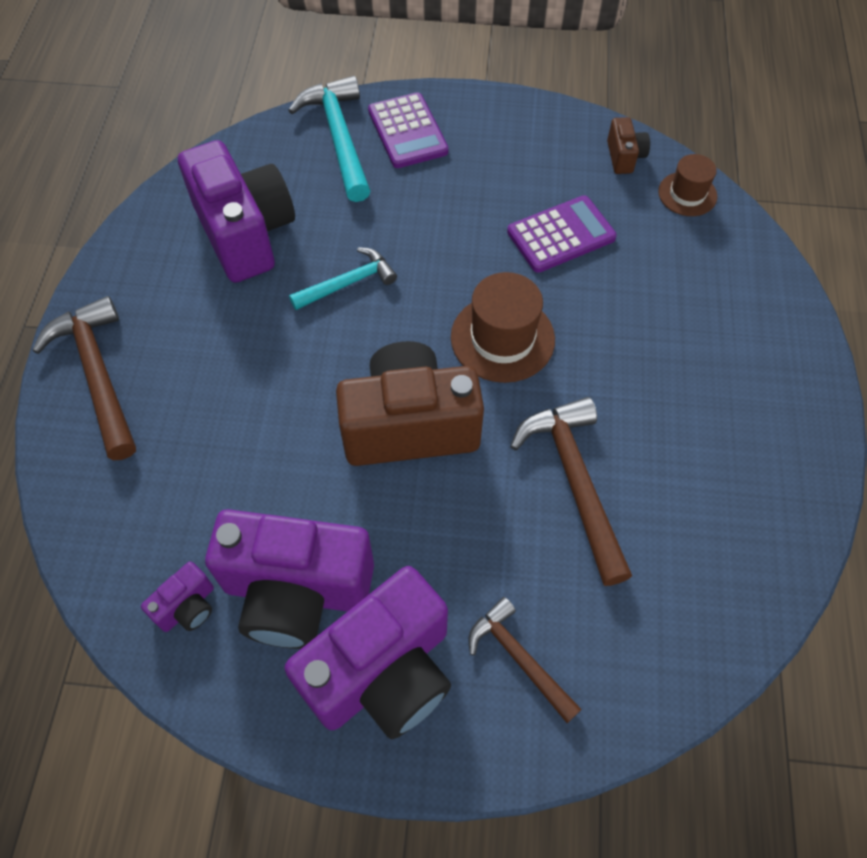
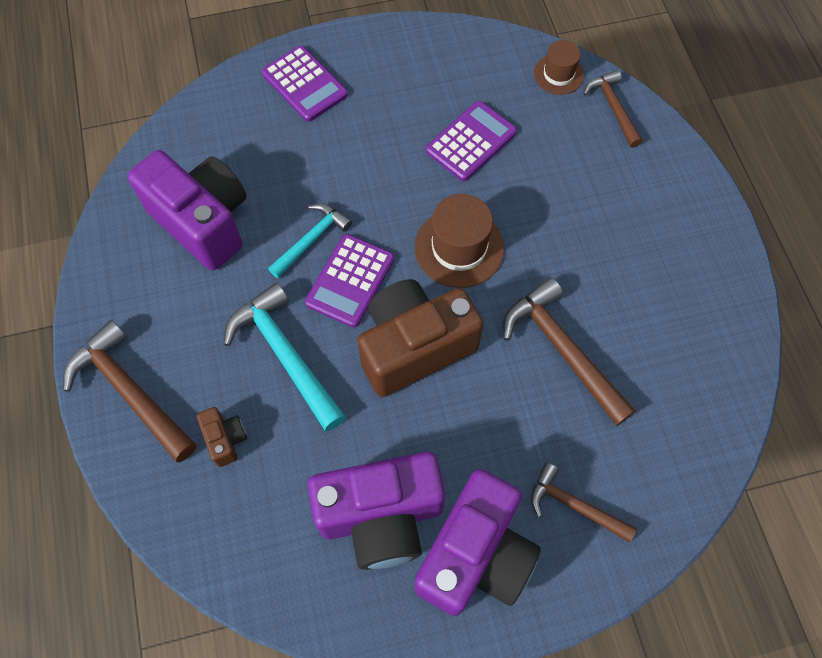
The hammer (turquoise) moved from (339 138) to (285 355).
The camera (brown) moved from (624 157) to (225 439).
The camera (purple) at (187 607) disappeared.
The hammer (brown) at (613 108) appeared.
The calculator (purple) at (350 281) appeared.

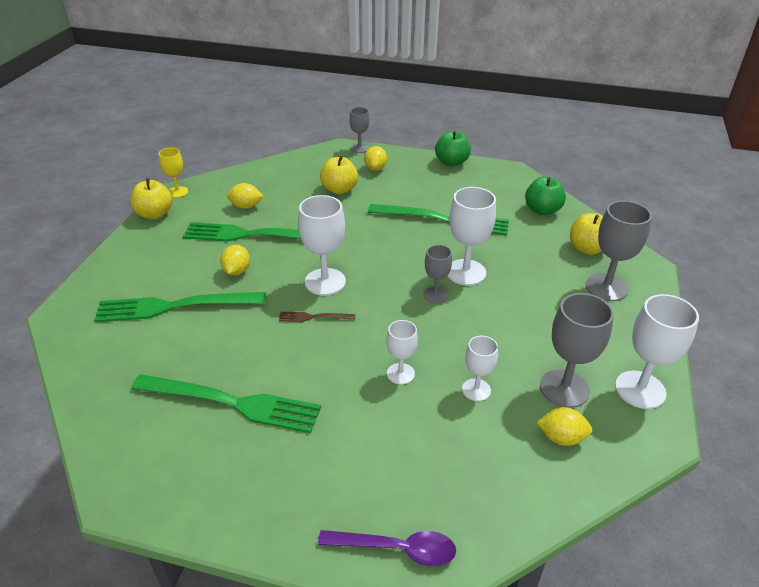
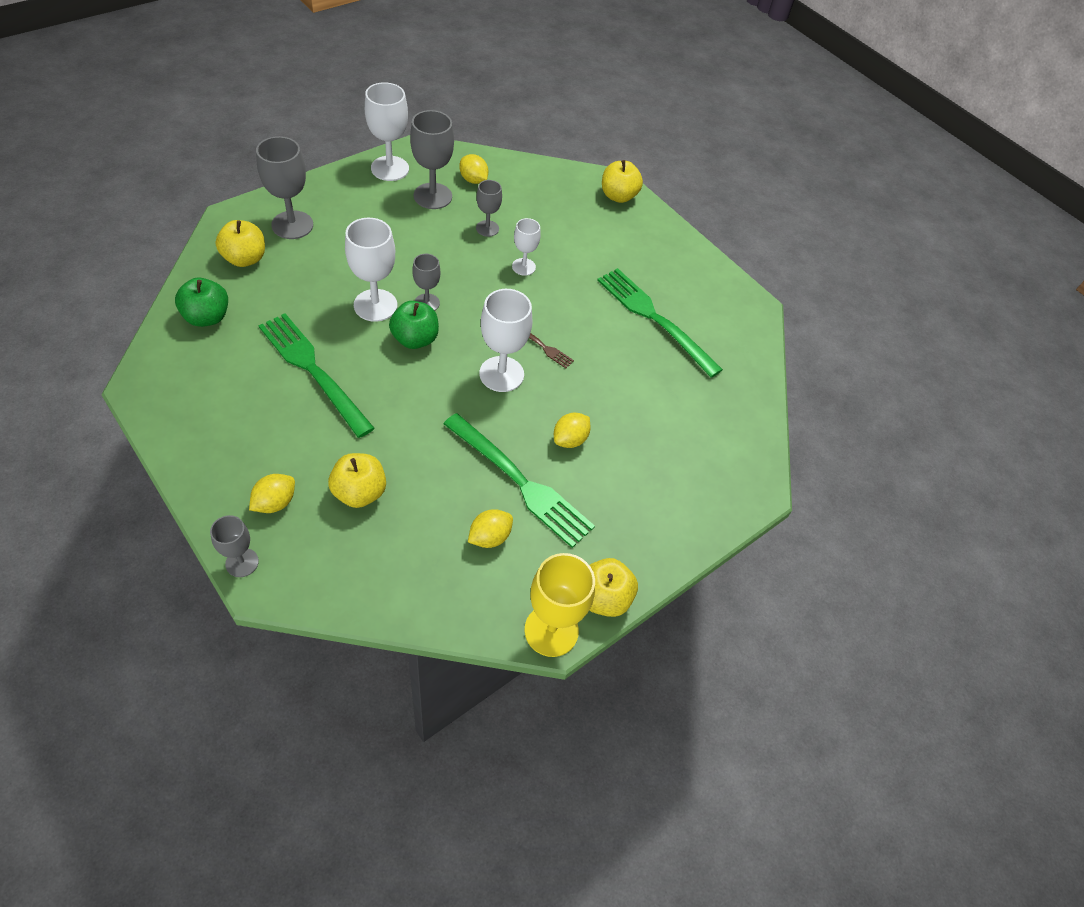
The apple (green) moved from (451 162) to (415 339).
The goblet (yellow) at (177 192) changed to 1.70 times the size.
The lemon (yellow) at (246 206) turned 75 degrees counterclockwise.
The fork (green) at (173 307) disappeared.
The goblet (white) at (476 390) became the goblet (grey) at (487 228).
The spoon (purple) at (396 549) was replaced by the apple (yellow) at (618 196).

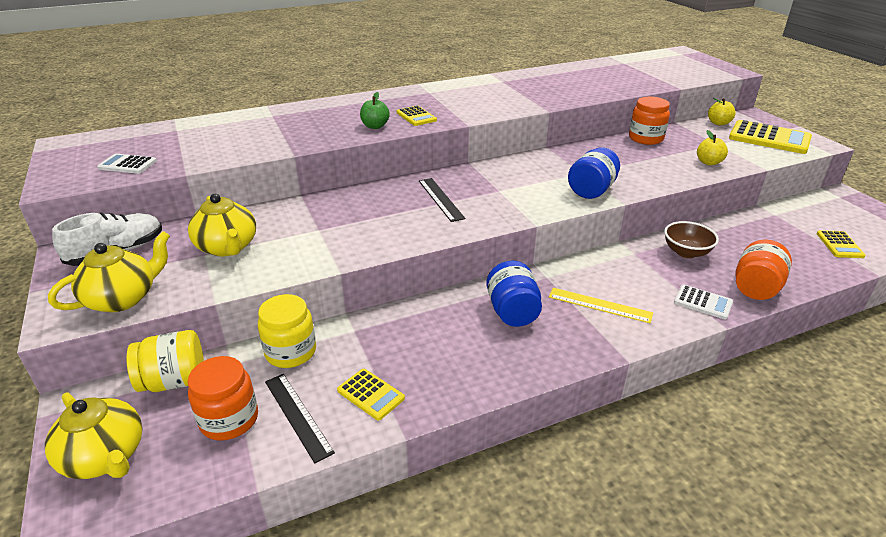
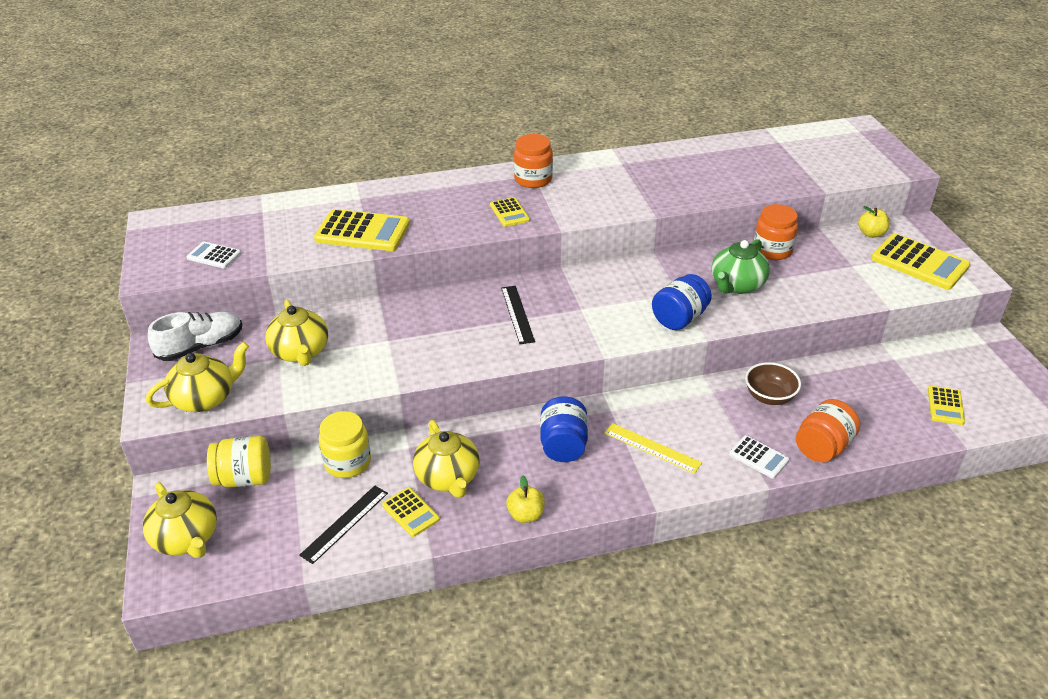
The apple (green) at (375 126) disappeared.
The apple (yellow) moved from (708 162) to (526 515).
The jar (orange) moved from (229 419) to (533 179).
The ruler (black) at (298 415) turned 60 degrees clockwise.
The calculator (yellow) at (362 231) appeared.
The teapot (green) at (737 285) appeared.
The teapot (yellow) at (448 477) appeared.

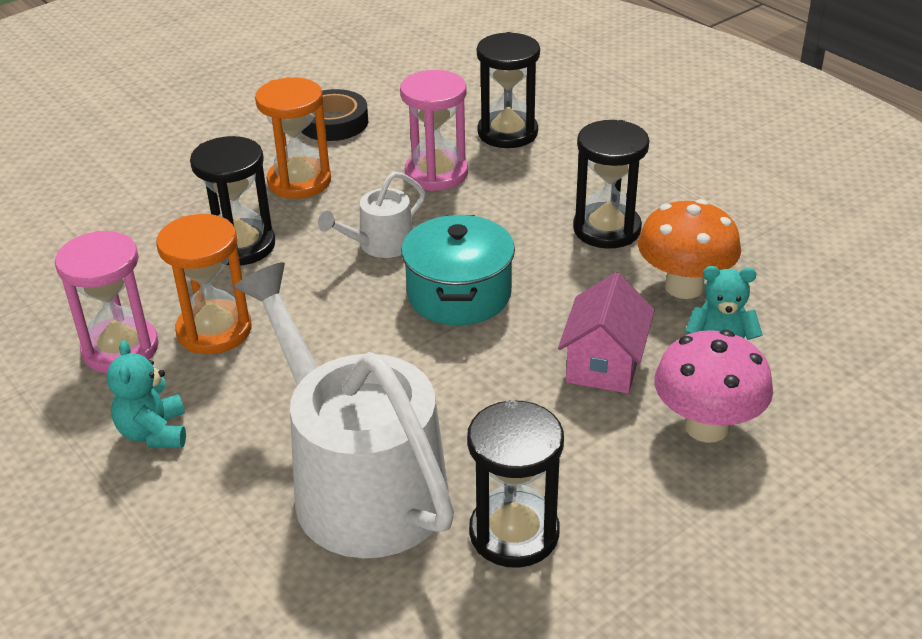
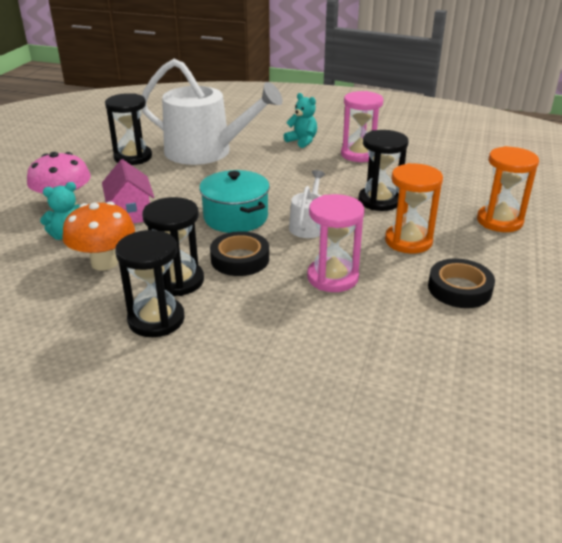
The hourglass (black) moved from (507 133) to (156 319).
The hourglass (orange) moved from (214 330) to (499 221).
The tape (black) at (240 259) appeared.

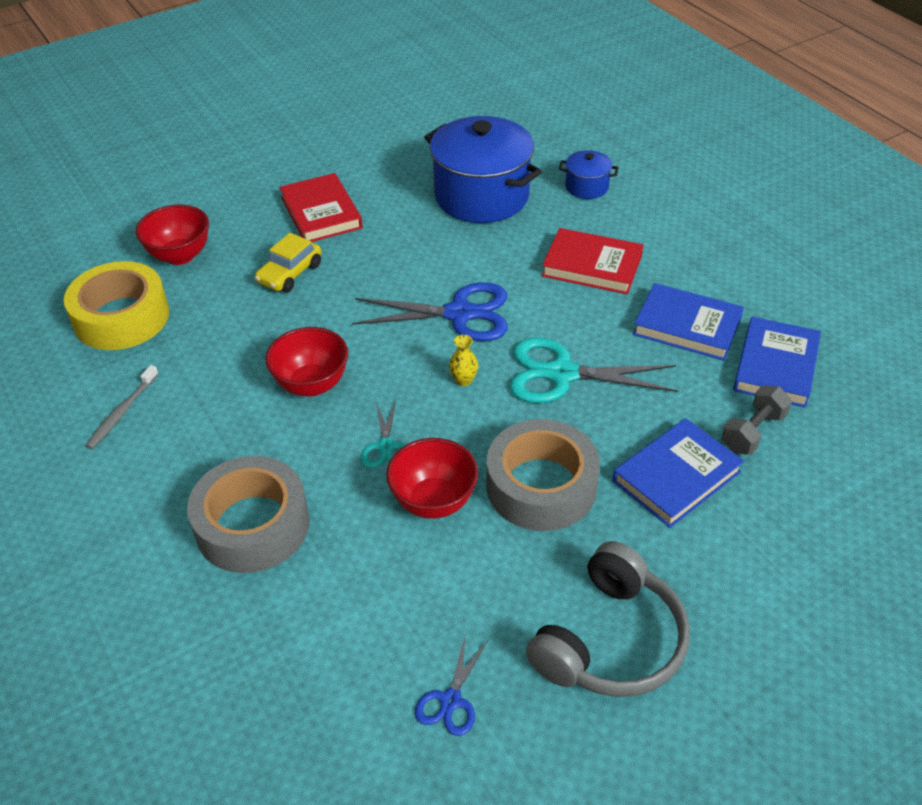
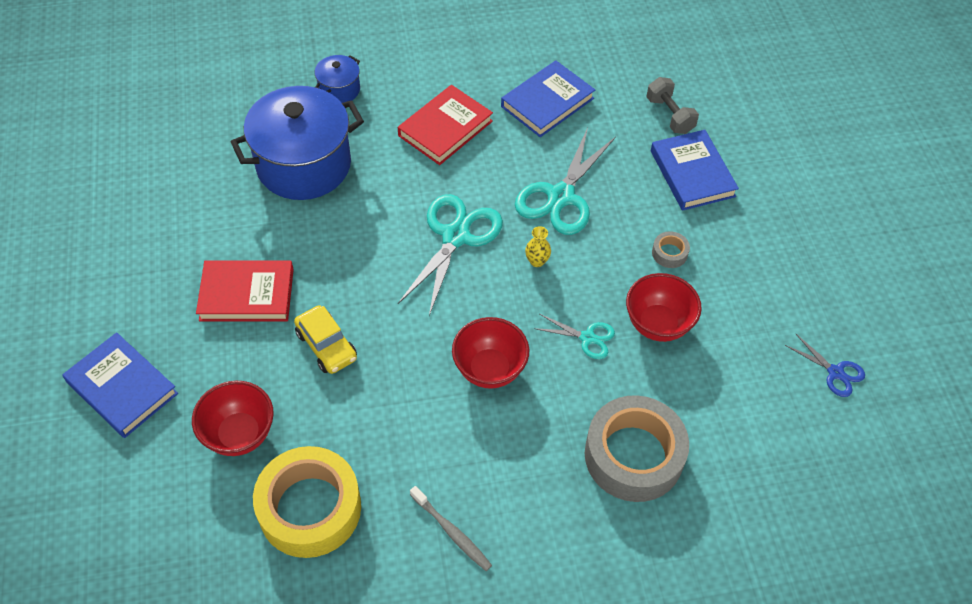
The scissors (blue) at (459 314) became the scissors (turquoise) at (455 236).
The book (blue) moved from (775 366) to (122 388).
The tape (grey) at (541 486) changed to 0.41 times the size.
The headphones (grey) at (611 641) disappeared.

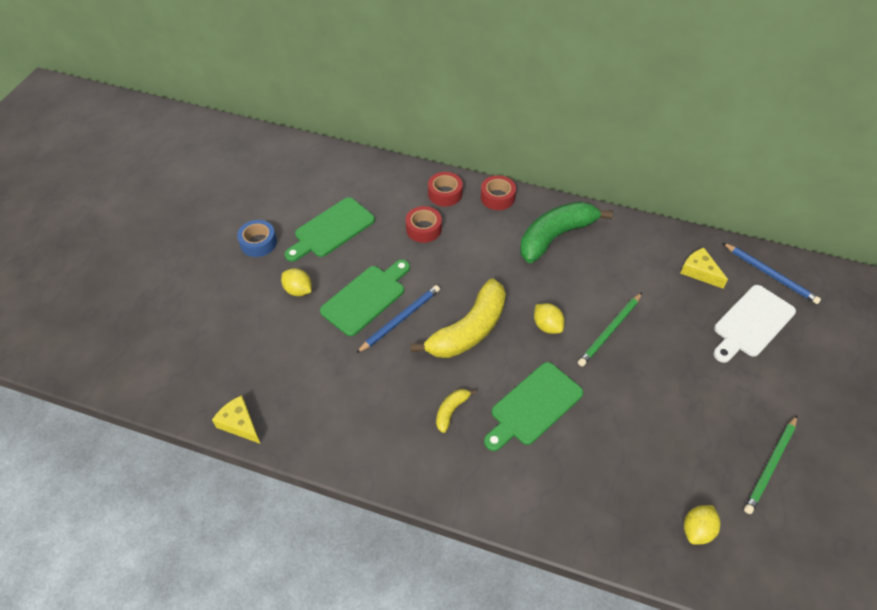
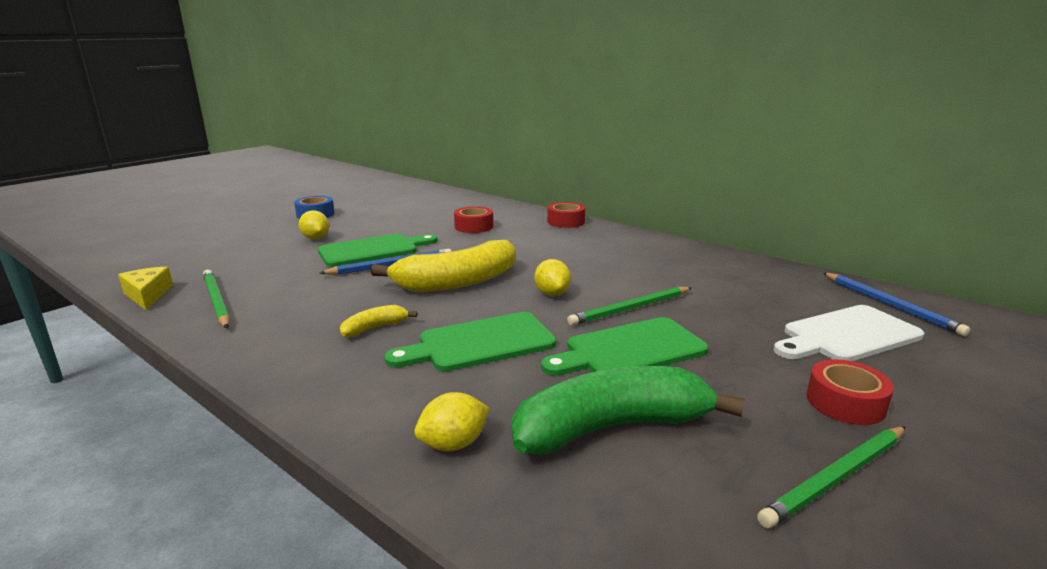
The tape (red) moved from (445 194) to (845 403).
The cutting board (green) moved from (331 229) to (629 350).
The banana (green) moved from (555 237) to (611 428).
The cheese (yellow) at (699 272) disappeared.
The lemon (yellow) moved from (697 530) to (453 444).
The pencil (green) at (216 301) appeared.

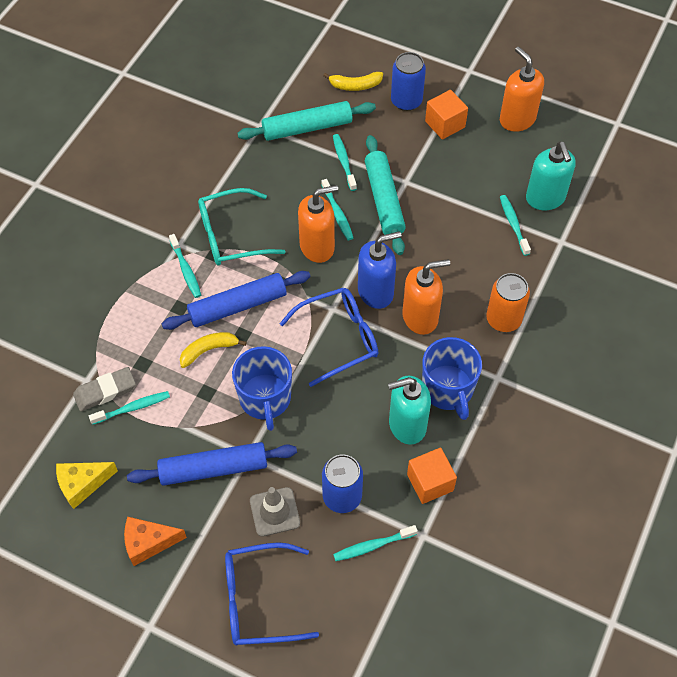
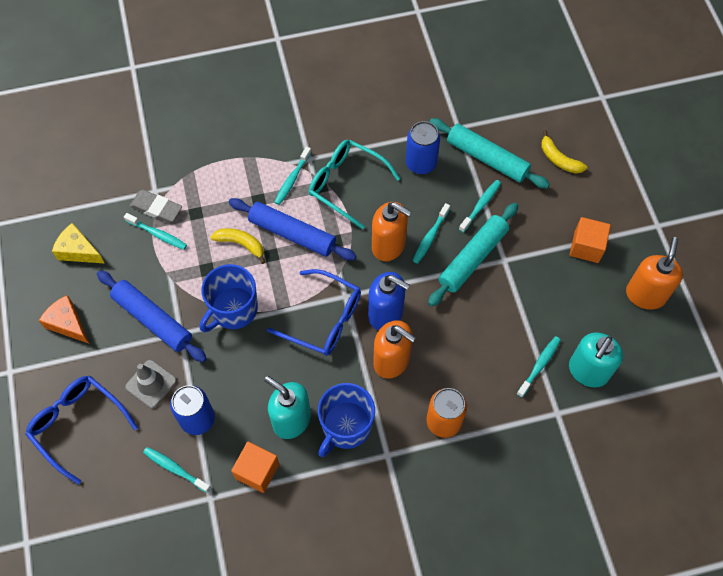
The can (blue) moved from (406 101) to (421 163).

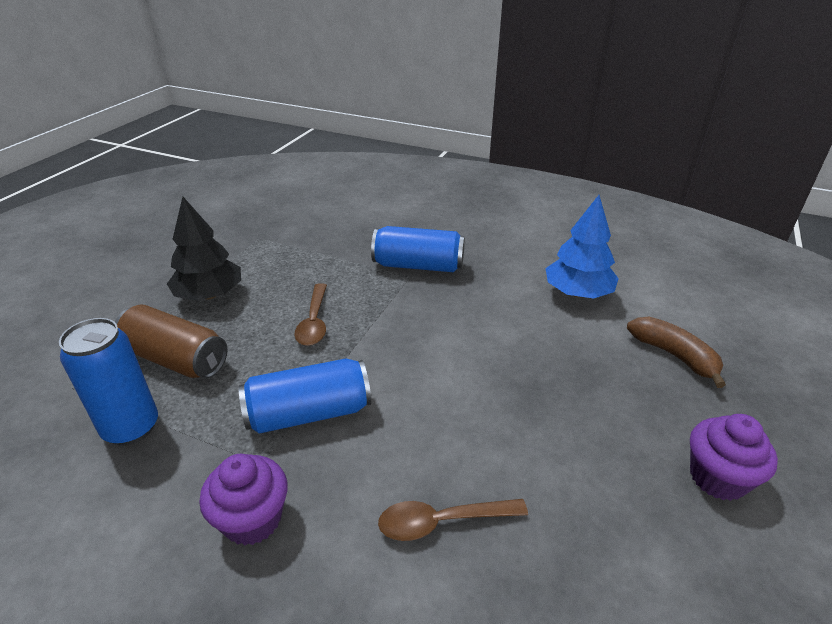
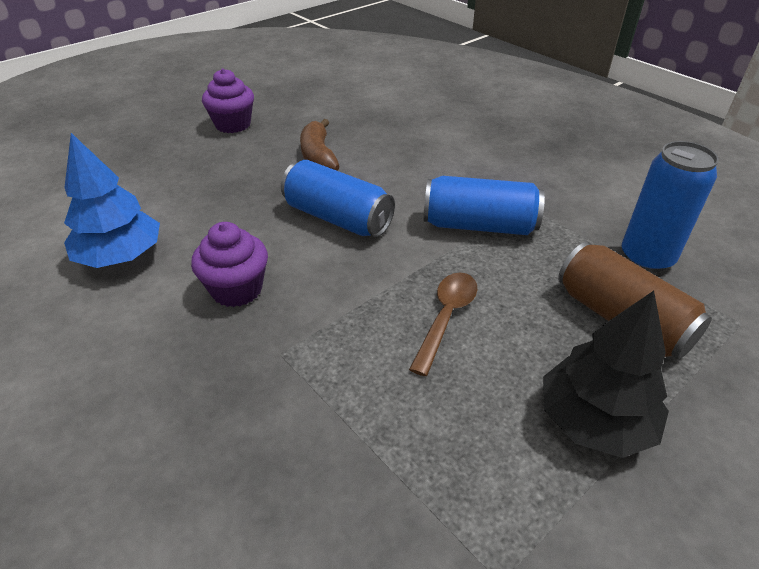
The can (blue) moved from (418 265) to (337 218).
The banana (brown) moved from (674 355) to (318 157).
The cupcake (purple) moved from (252 519) to (237 289).
The spoon (brown) at (442 522) disappeared.

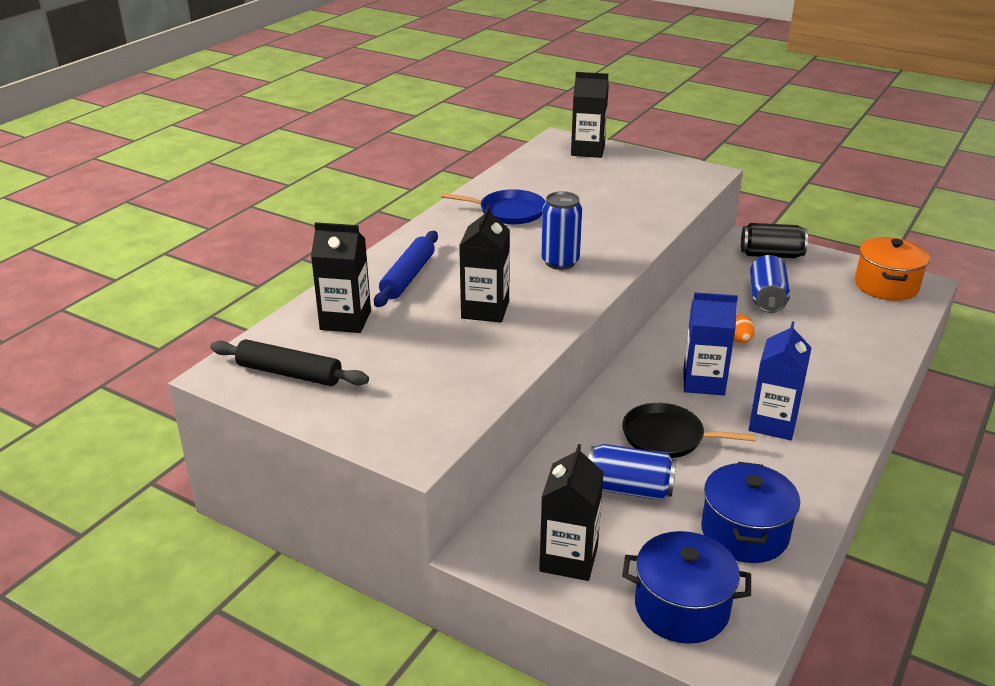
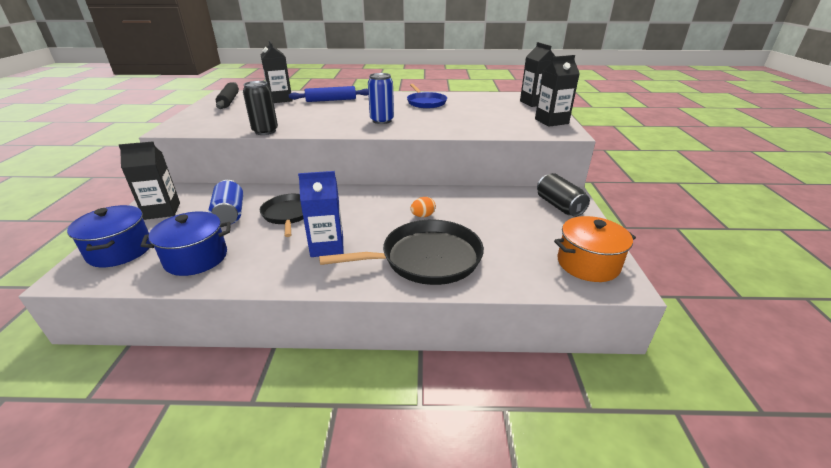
The carton (black) moved from (485 310) to (551 121).
The can (blue) at (767 298) disappeared.
The carton (blue) at (703 382) disappeared.
The can (black) at (265 131) appeared.
The pan (black) at (426 258) appeared.

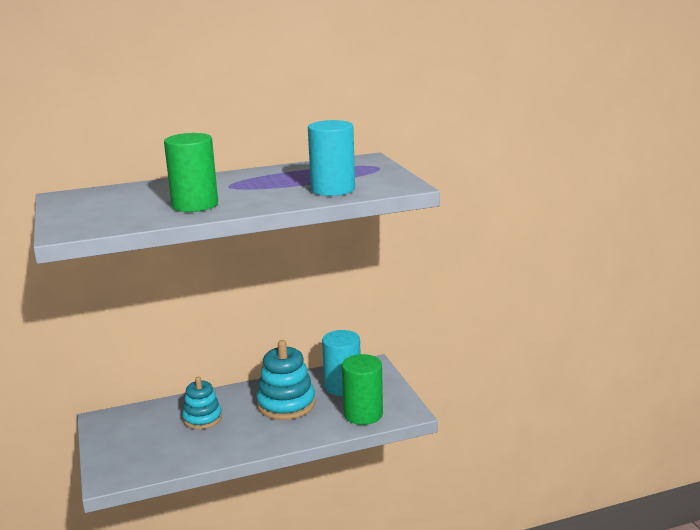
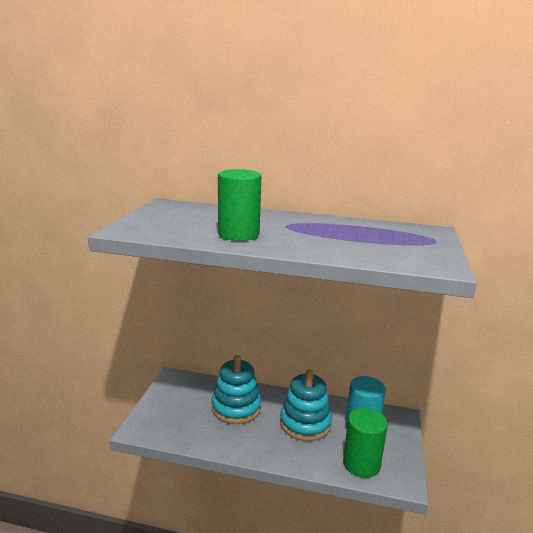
The cylinder (turquoise) at (333 189) disappeared.
The stacking toy (turquoise) at (202 418) changed to 1.54 times the size.

